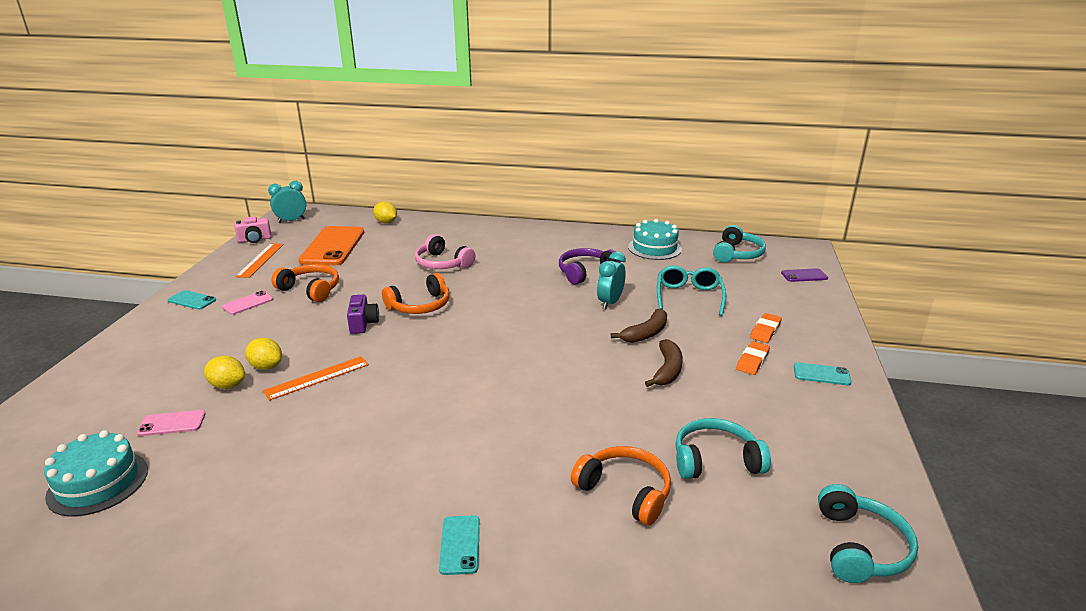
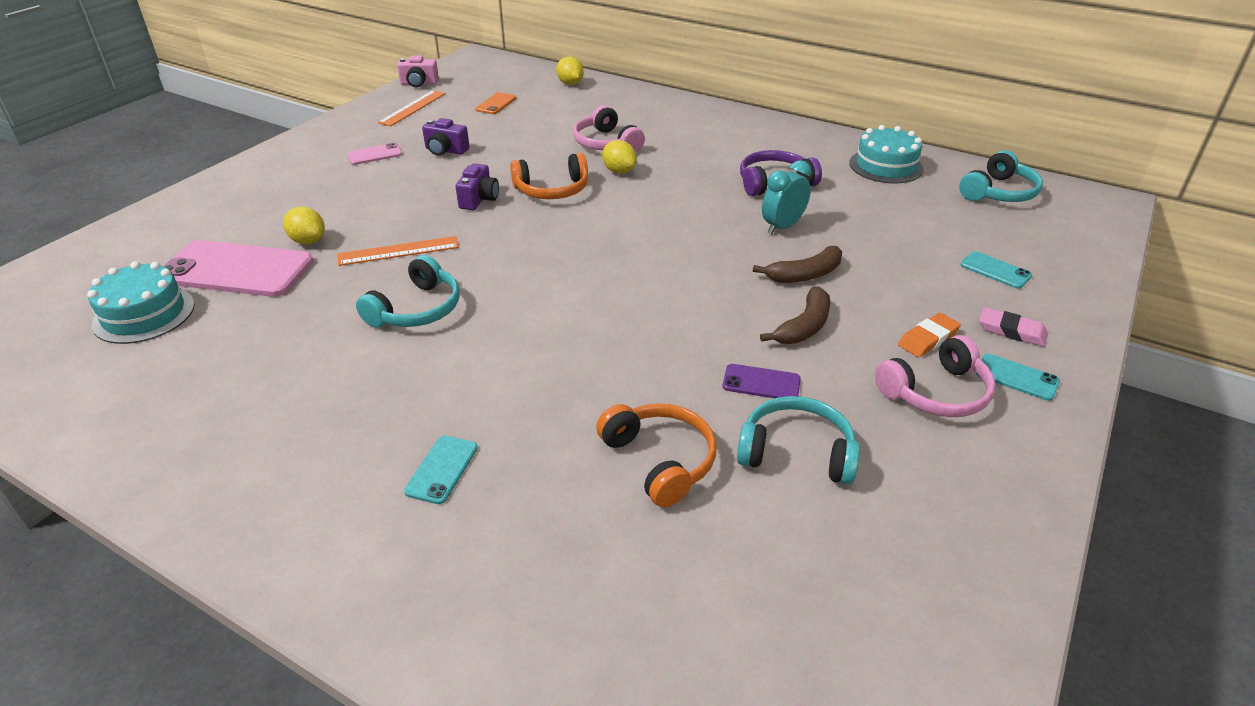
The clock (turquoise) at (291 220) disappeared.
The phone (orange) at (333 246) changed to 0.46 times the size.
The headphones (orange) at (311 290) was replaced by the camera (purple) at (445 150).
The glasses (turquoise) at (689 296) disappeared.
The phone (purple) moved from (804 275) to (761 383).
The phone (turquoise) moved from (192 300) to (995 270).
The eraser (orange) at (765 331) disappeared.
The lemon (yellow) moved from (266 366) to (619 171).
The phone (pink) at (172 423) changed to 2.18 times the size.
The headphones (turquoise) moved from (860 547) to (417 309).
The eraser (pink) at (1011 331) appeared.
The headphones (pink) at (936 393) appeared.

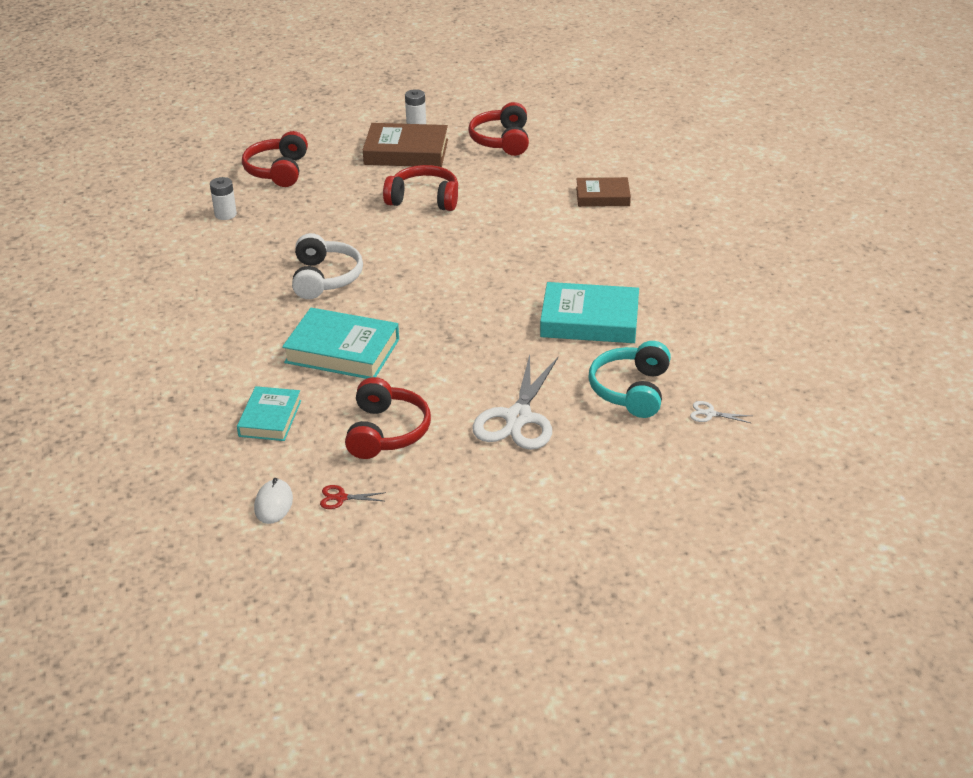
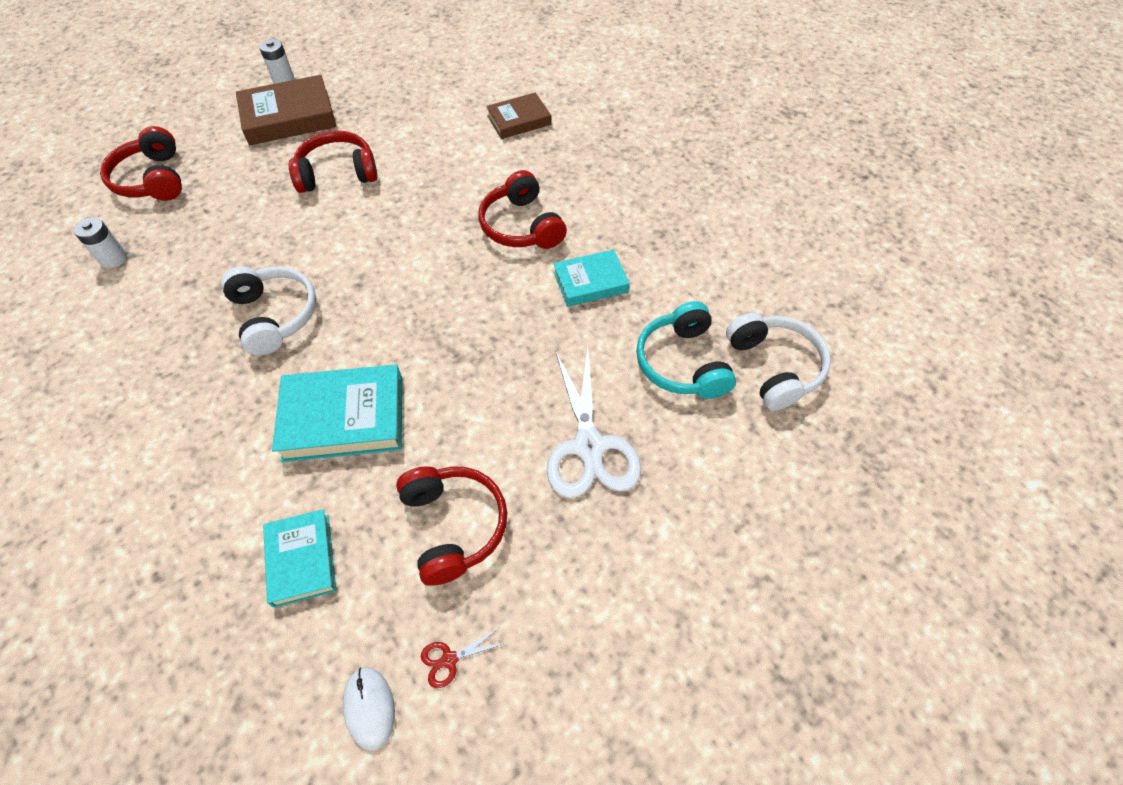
The headphones (red) moved from (502 141) to (521 226).
The book (turquoise) at (589 320) changed to 0.63 times the size.
The scissors (white) at (710 414) was replaced by the headphones (white) at (774 367).

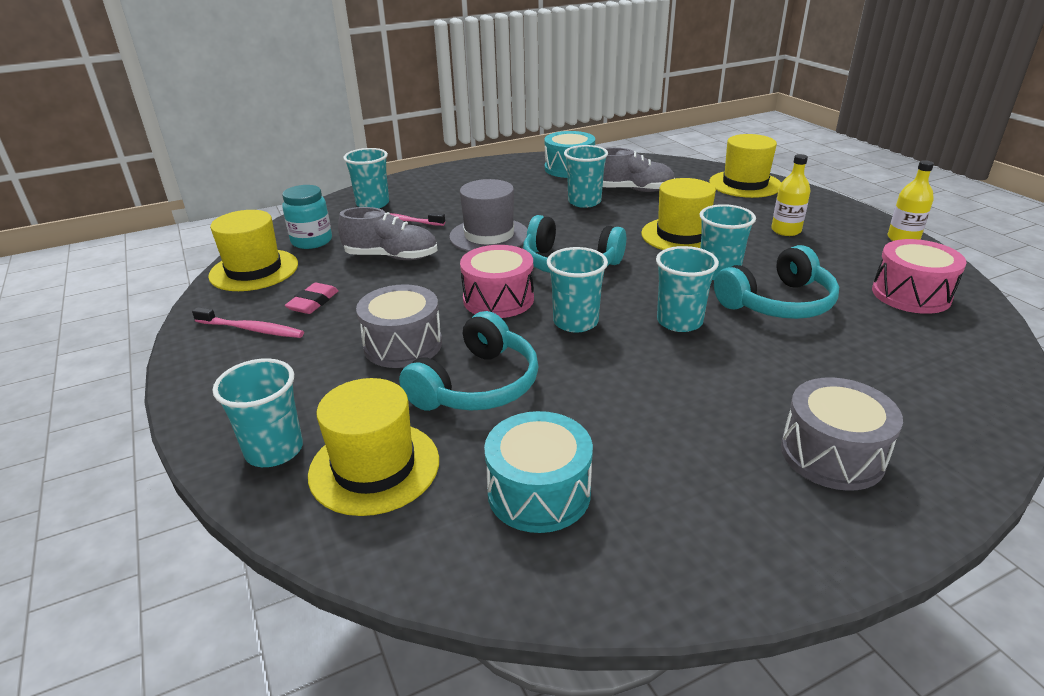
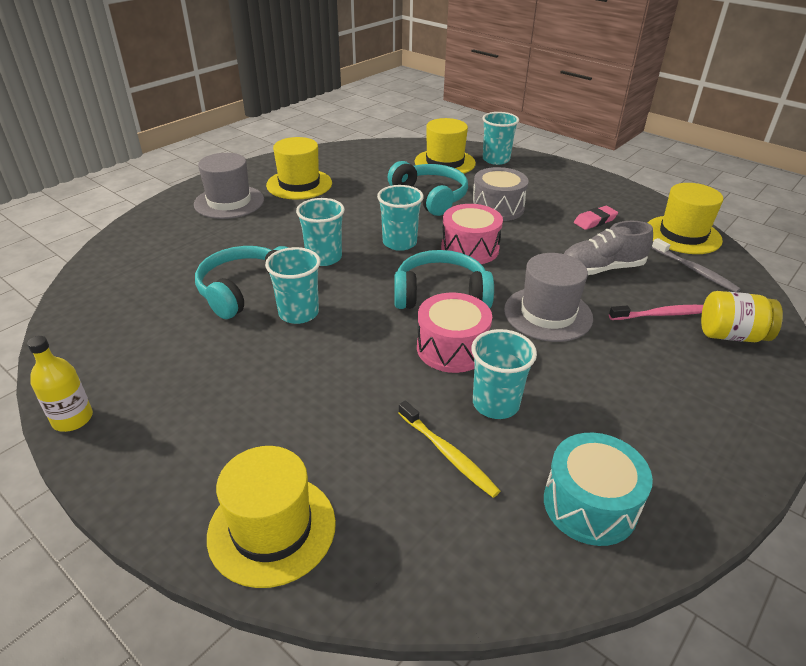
The cup (turquoise) at (372 204) was replaced by the jar (yellow) at (731 335).
The shoe (grey) at (632 190) was replaced by the toothbrush (yellow) at (448 454).
The bottle (yellow) at (786 230) disappeared.
The hat (yellow) moved from (682 235) to (299 184).
The jar (turquoise) at (312 241) was replaced by the toothbrush (grey) at (695 270).
The drum (pink) moved from (911 294) to (452 348).
The eraser (pink) at (313 302) turned 60 degrees clockwise.
The toothbrush (pink) at (252 329) disappeared.
The headphones (turquoise) at (477 385) turned 135 degrees clockwise.
The drum (grey) at (832 454) was replaced by the hat (grey) at (229 202).
The drum (turquoise) at (539 492) disappeared.

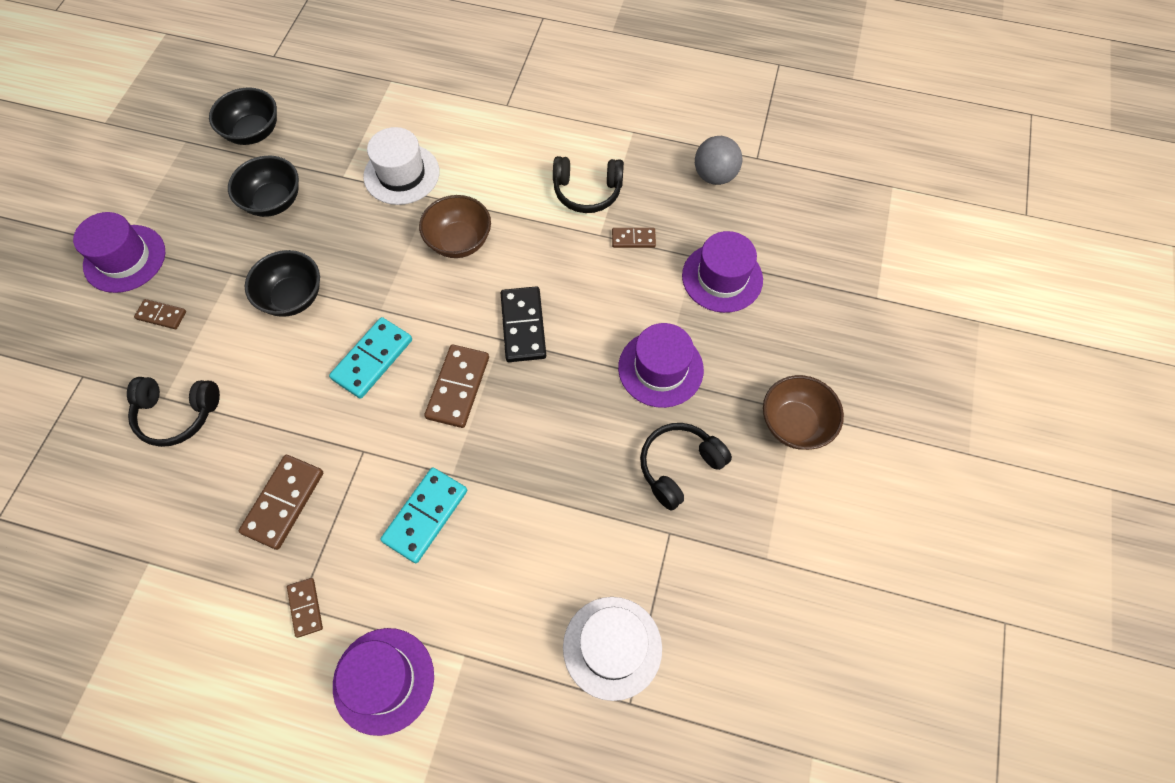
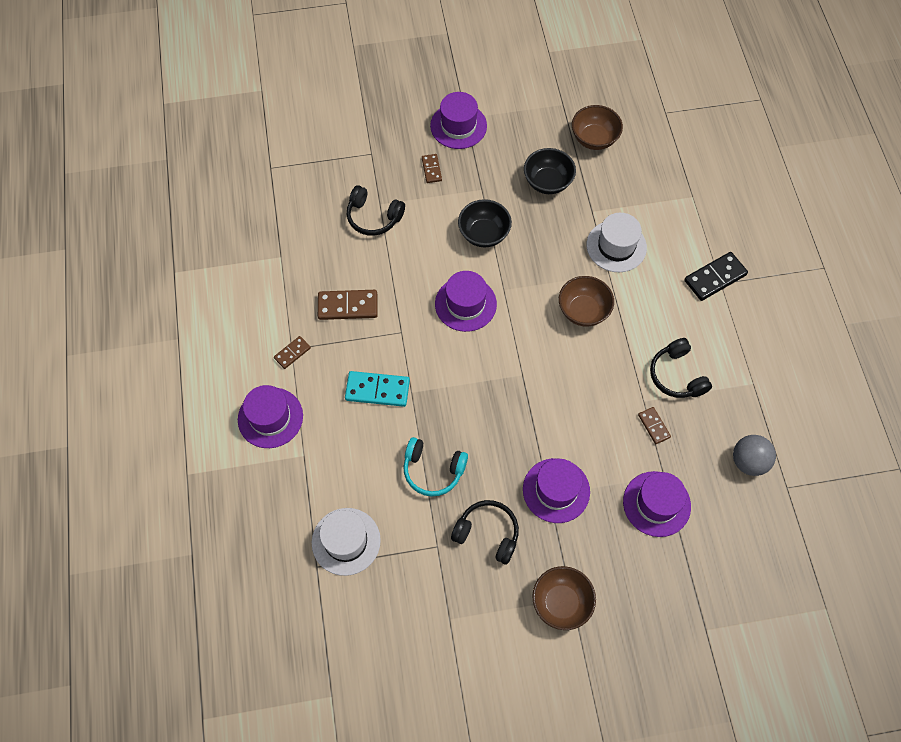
The bowl (black) at (253 132) became the bowl (brown) at (594 139).
The domino (black) moved from (523 326) to (715 278).
The domino (turquoise) at (372 359) was replaced by the hat (purple) at (465 304).
The domino (brown) at (458 387) disappeared.
The headphones (black) at (177 414) turned 45 degrees counterclockwise.
The headphones (turquoise) at (433 470) appeared.

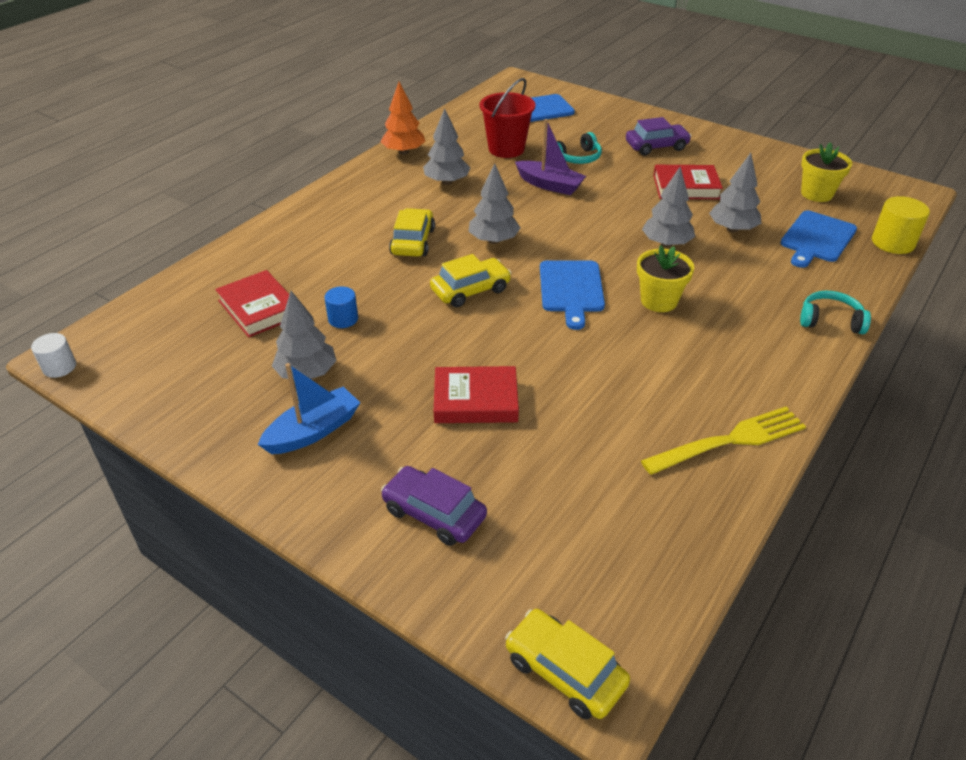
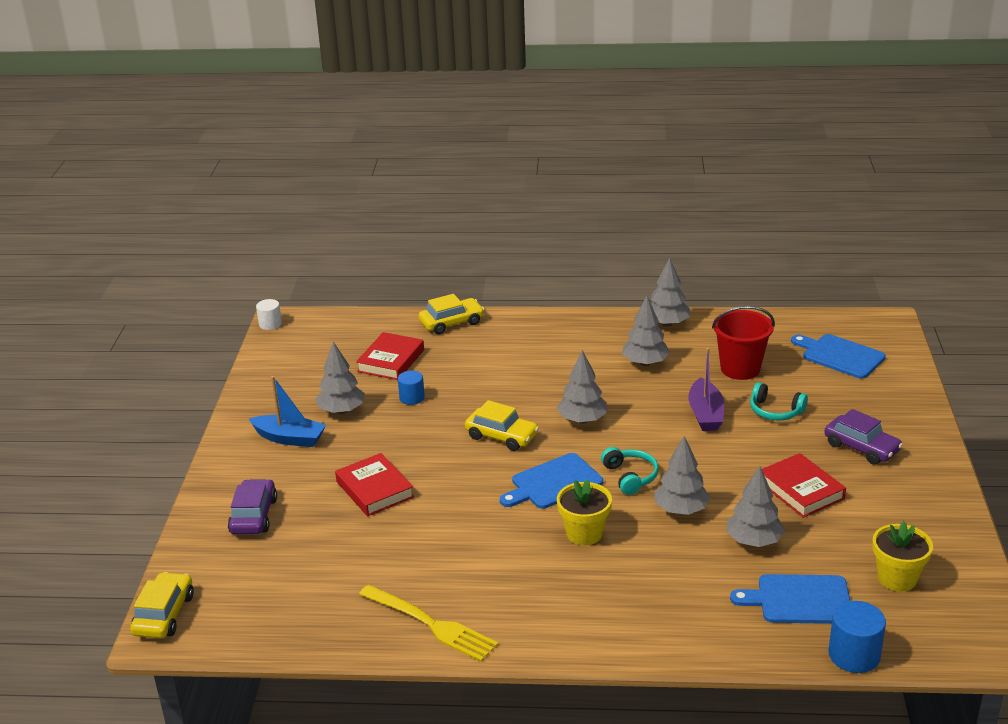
The tree (orange) at (403 152) became the tree (grey) at (667 323).
The cylinder (yellow) at (893 243) became the cylinder (blue) at (854 655).
The car (yellow) moved from (413 241) to (452 323).
The headphones (turquoise) moved from (830 320) to (630 477).

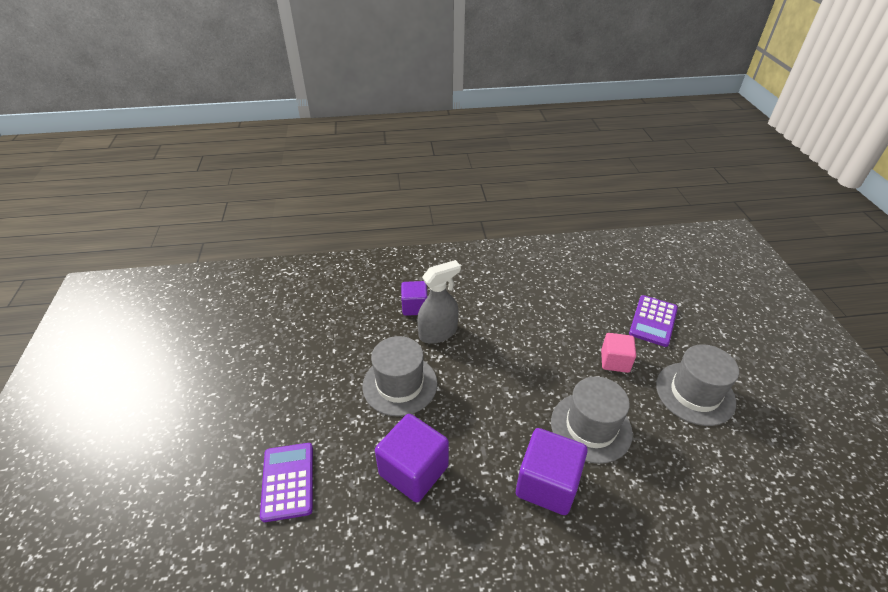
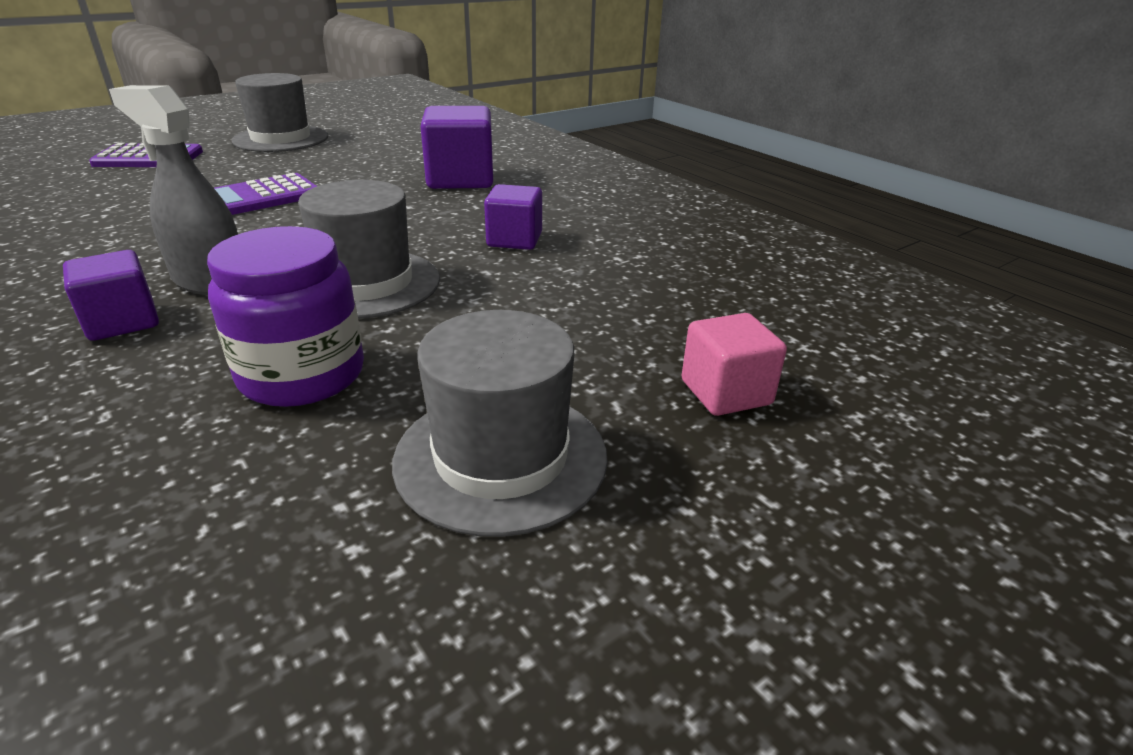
The cube (pink) moved from (615 361) to (726 392).
The hat (grey) moved from (591 427) to (501 457).
The cube (purple) at (413 470) changed to 0.62 times the size.
The calculator (purple) moved from (288 481) to (263 197).
The jar (purple) at (302 375) appeared.

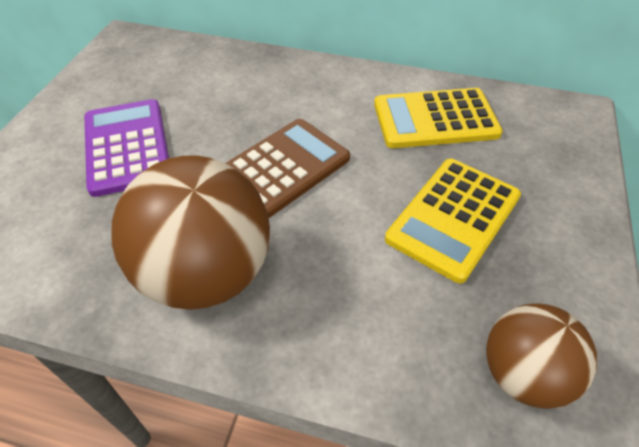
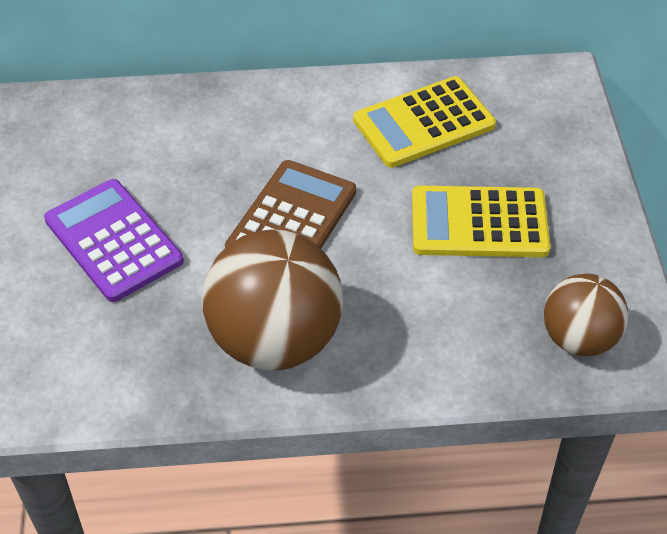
The calculator (yellow) at (454 218) turned 75 degrees clockwise.

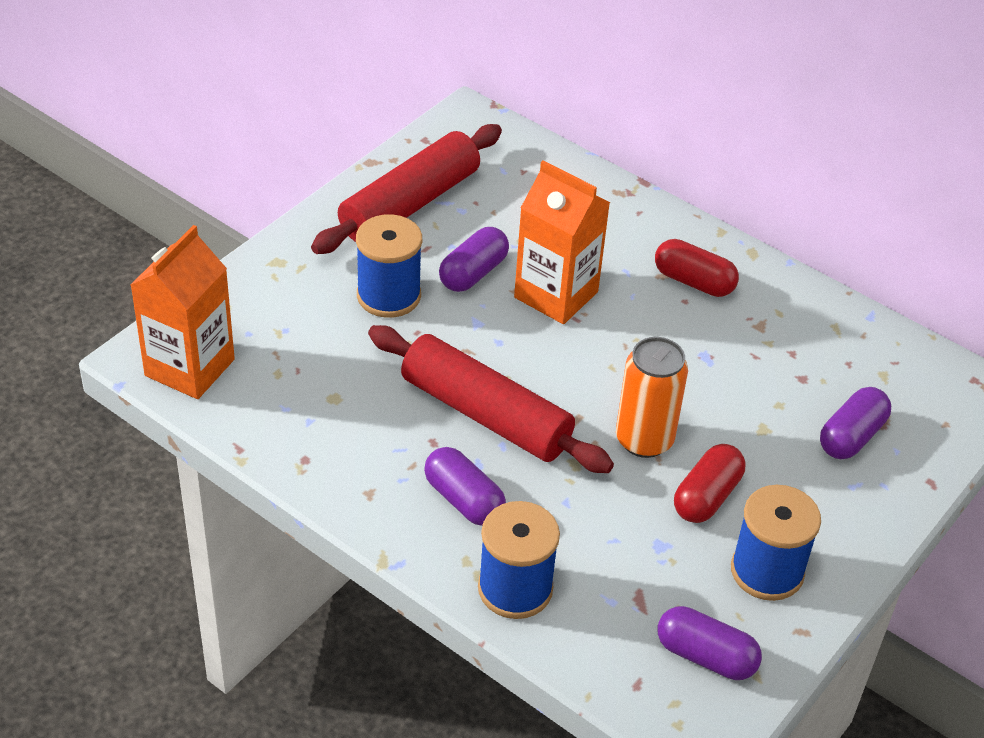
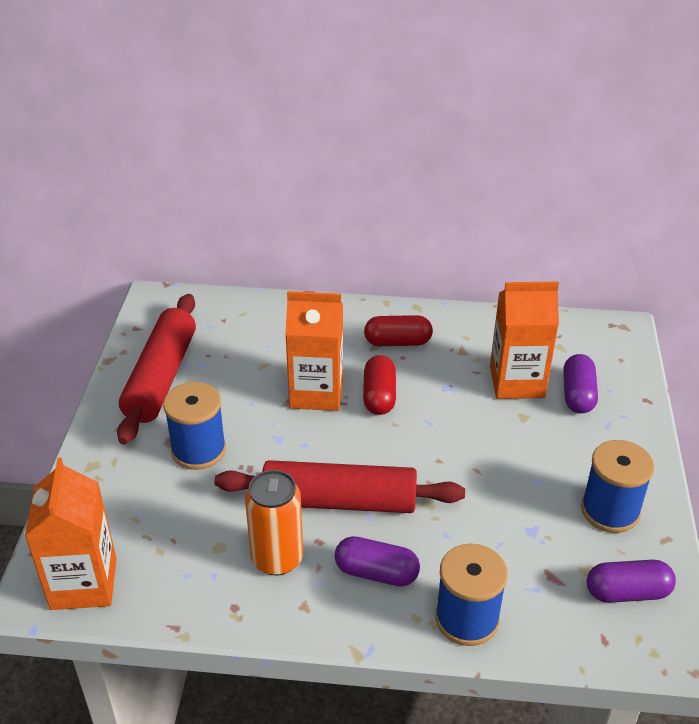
The capsule (purple) at (473 273) disappeared.
The can (orange) moved from (644 440) to (277 558).
The capsule (red) moved from (706 496) to (379 396).
The carton (orange) at (517 382) appeared.

